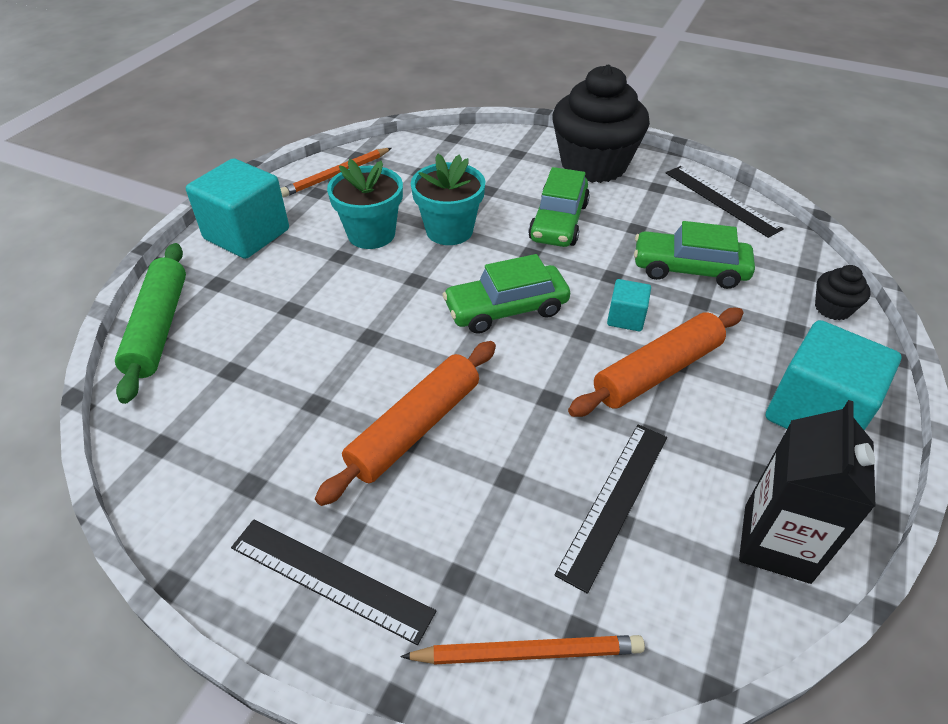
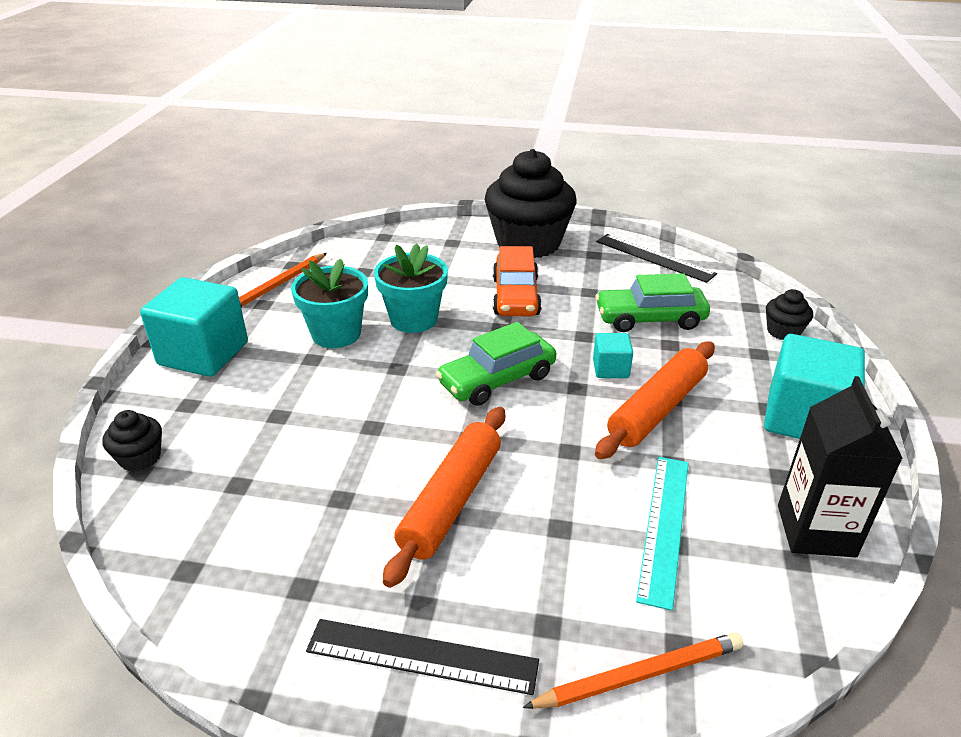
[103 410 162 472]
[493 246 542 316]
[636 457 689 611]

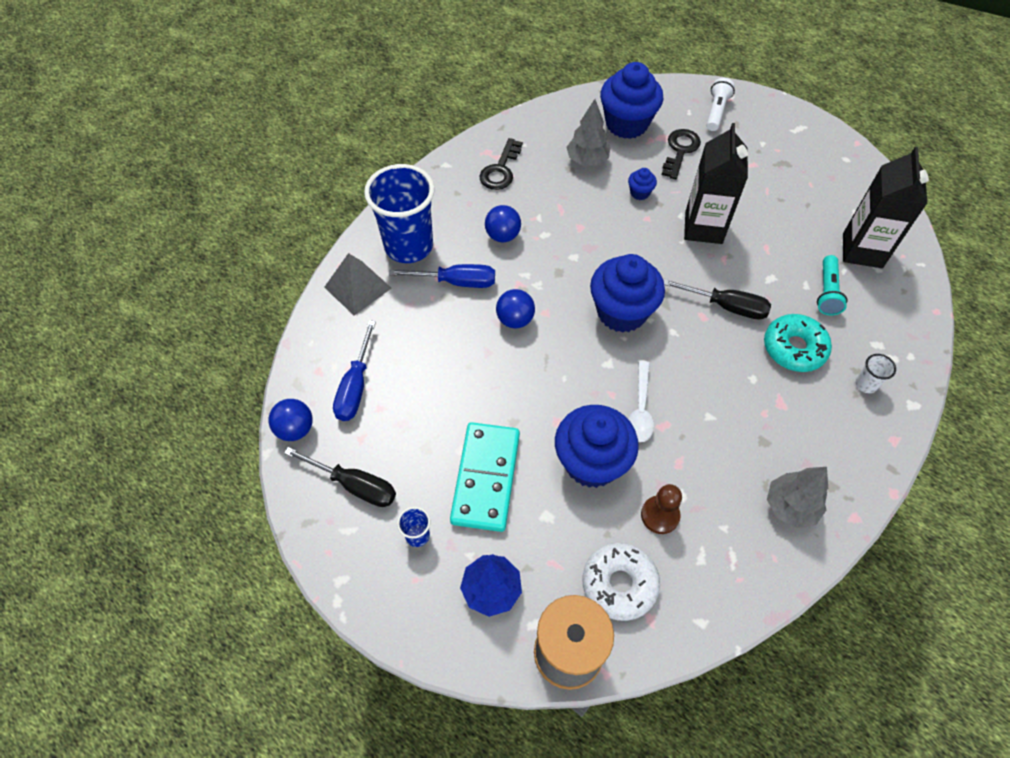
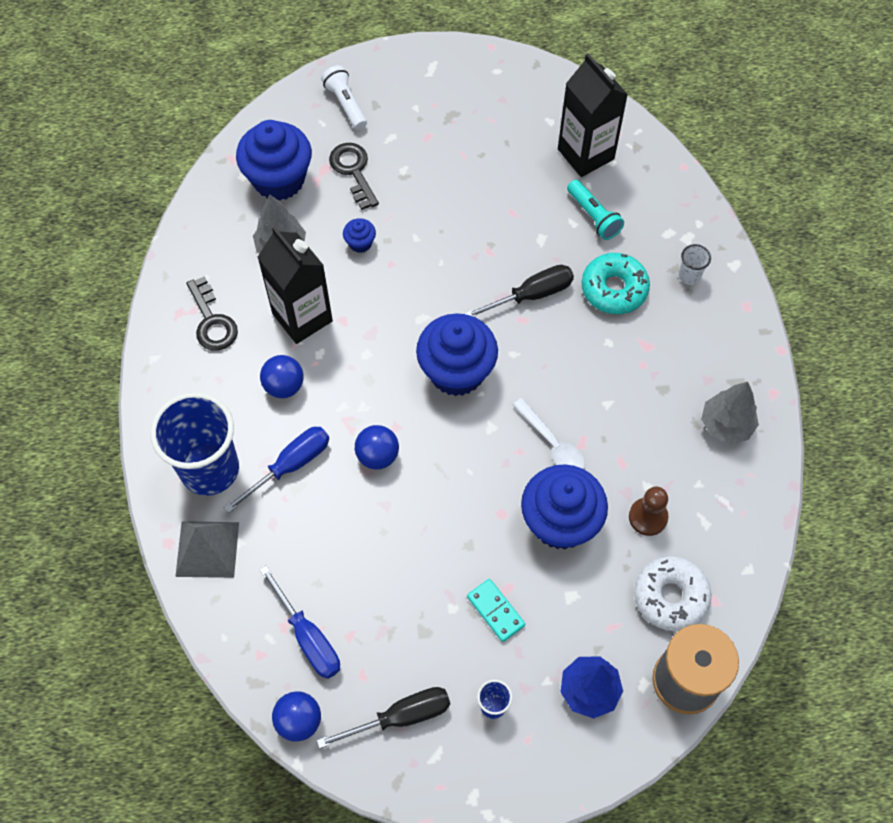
[258 226 333 344]
[467 579 525 642]

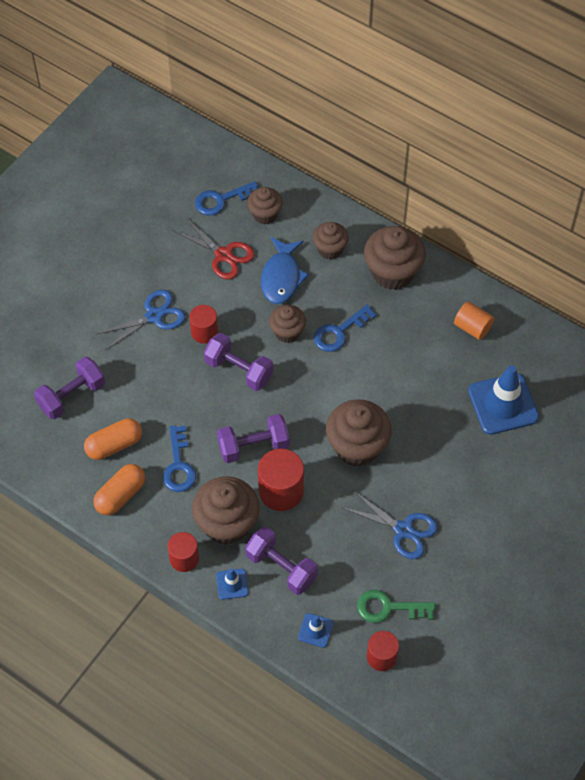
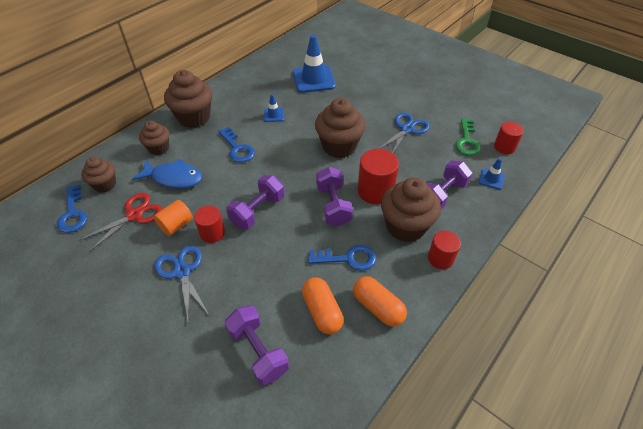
[154 200 193 236]
[264 94 284 122]
[269 305 306 343] (first image)

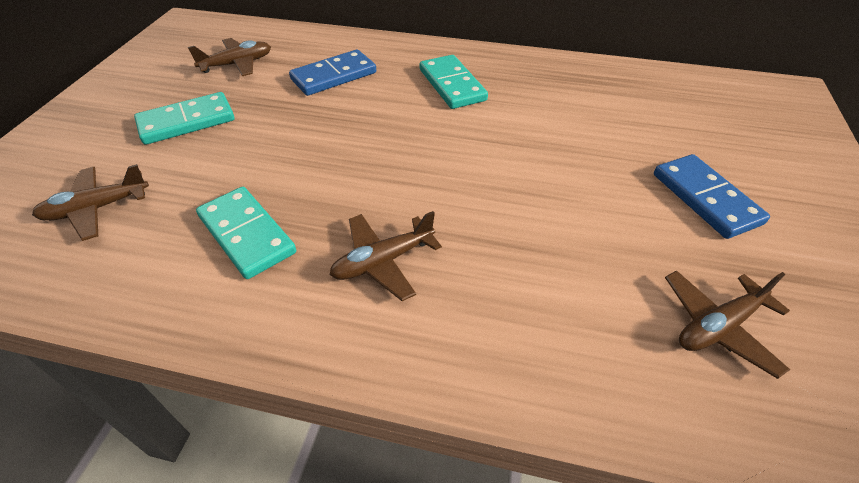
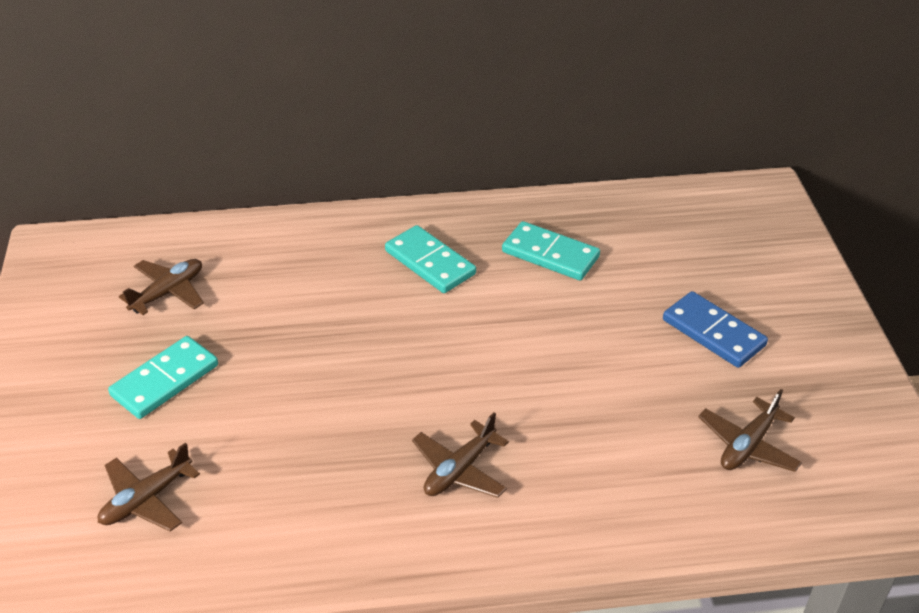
[502 221 600 280]
[289 49 376 96] (first image)

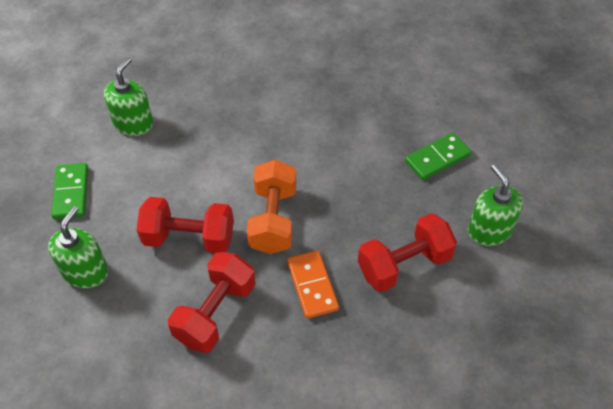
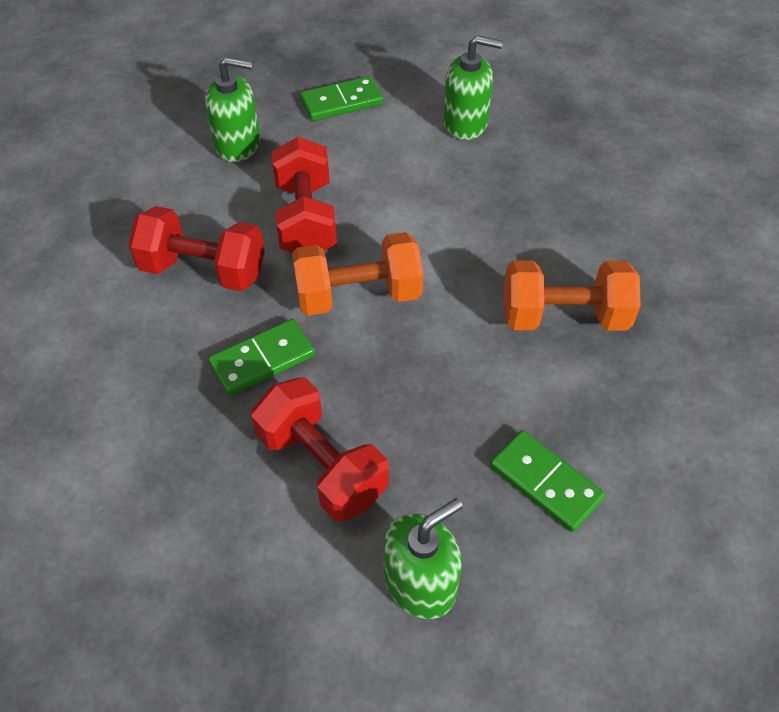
[208 319 315 396]
[504 261 640 331]

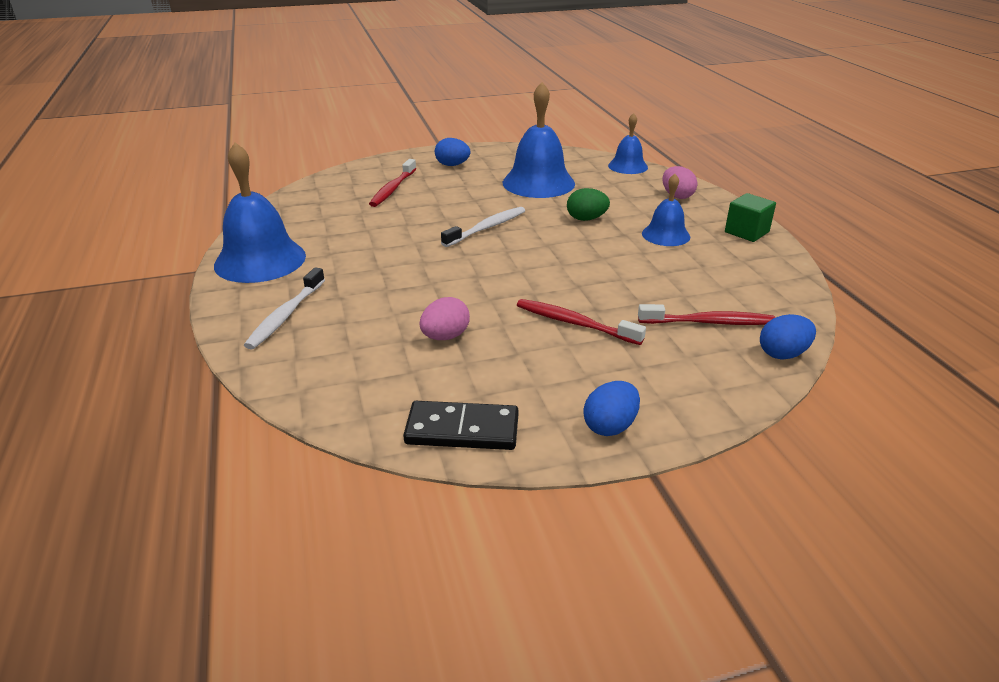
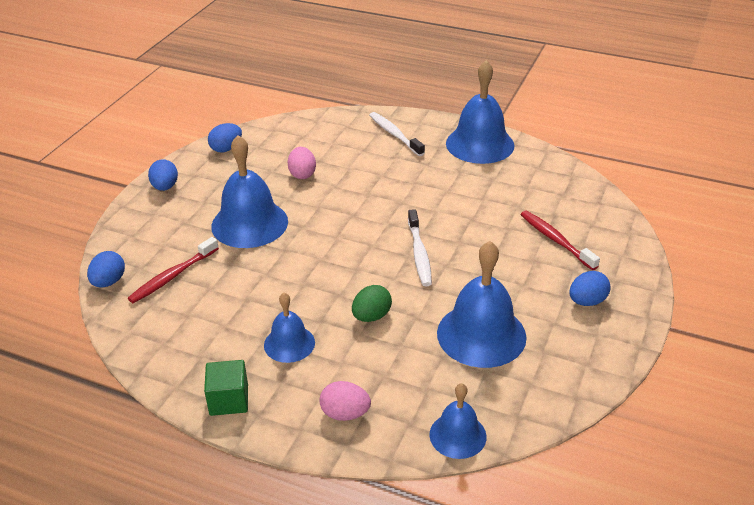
[208 123 242 152]
[211 135 288 248]

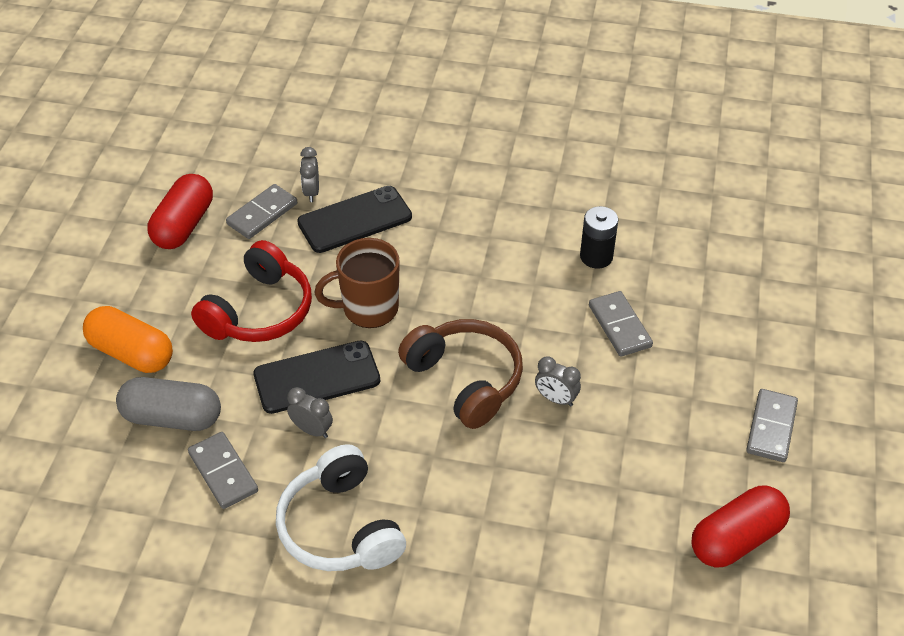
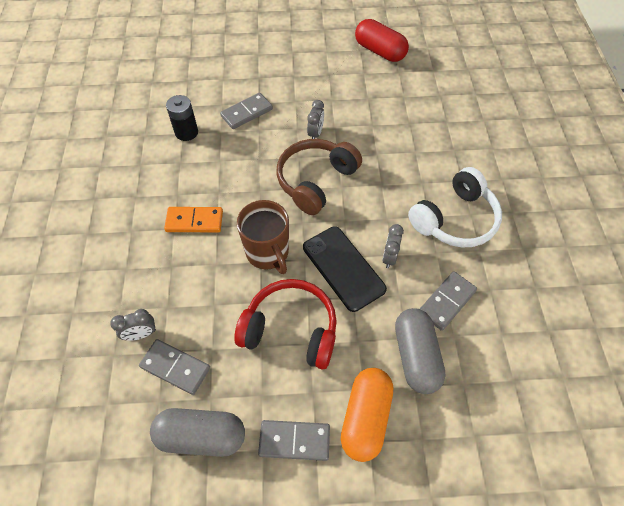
[150 408 245 457]
[164 207 223 232]
[258 420 330 461]
[297 186 412 253] (first image)

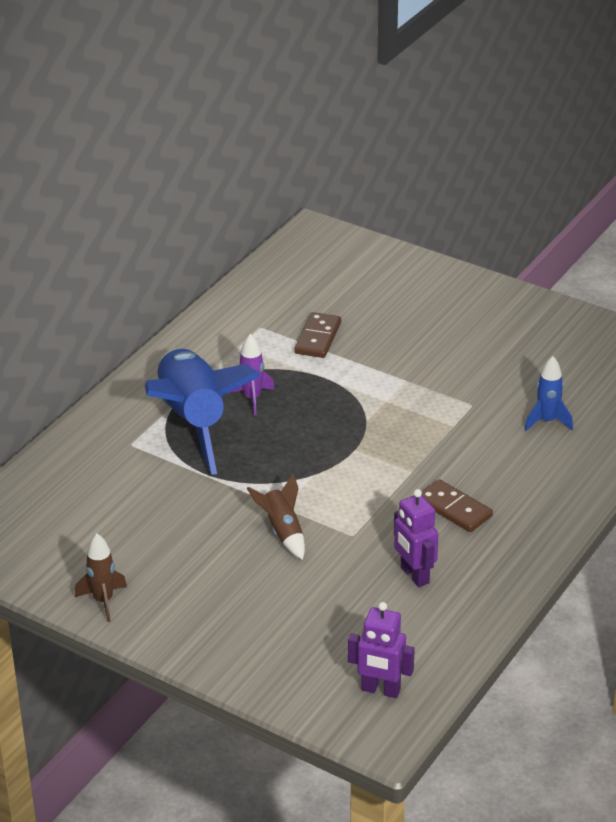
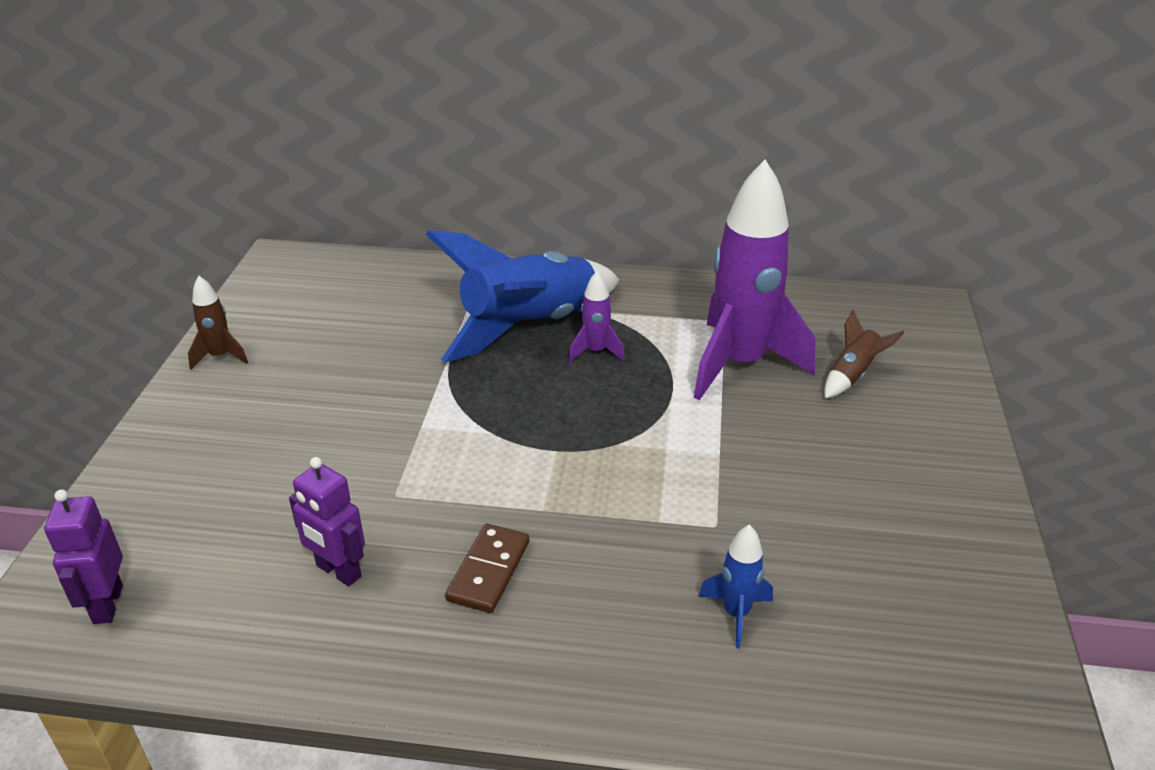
[289 457 365 586]
[694 160 815 400]
[824 310 905 399]

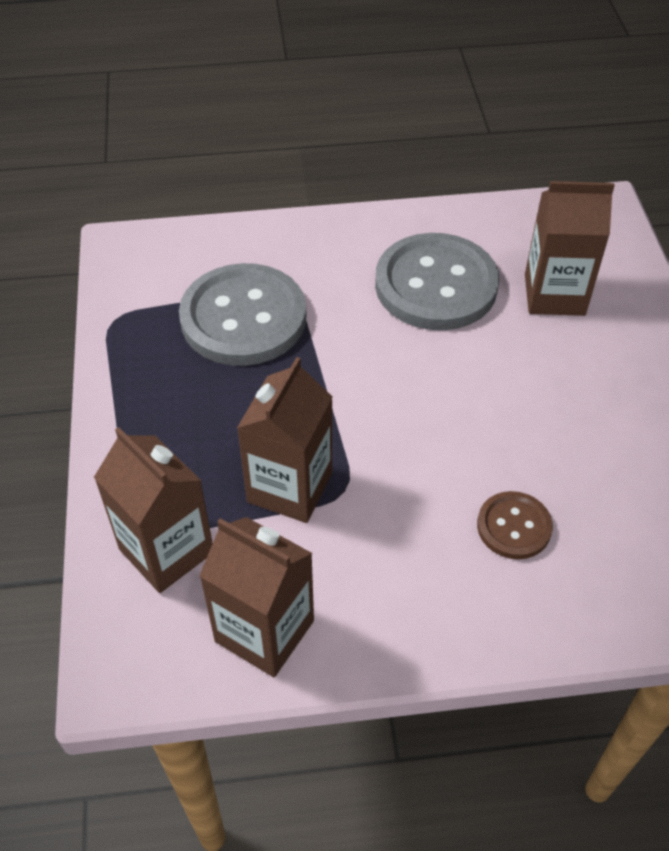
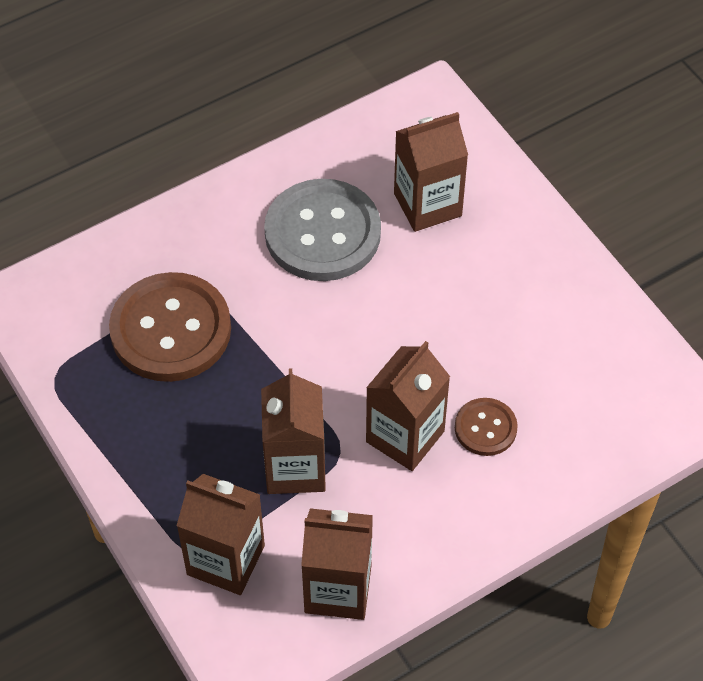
[109 272 231 382]
[366 341 450 471]

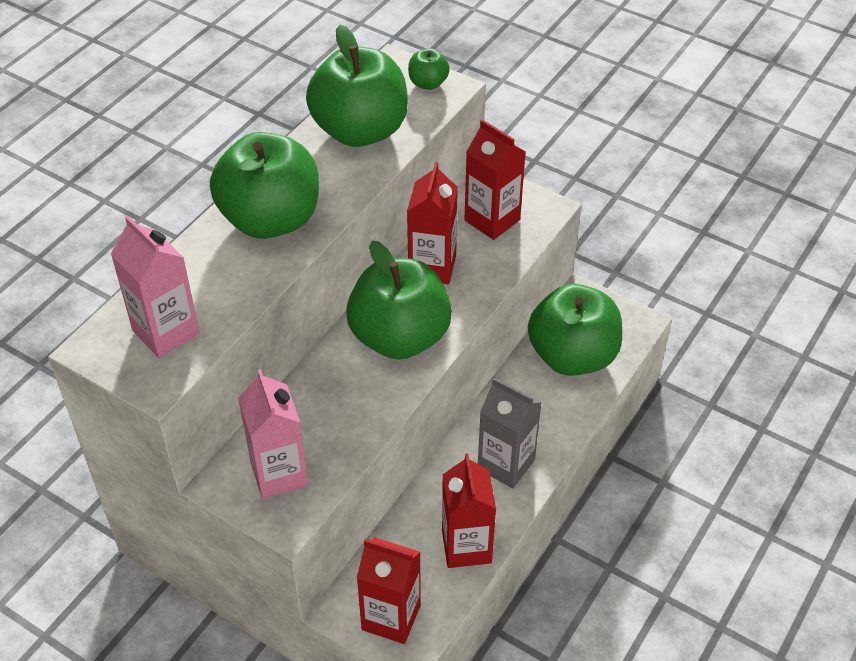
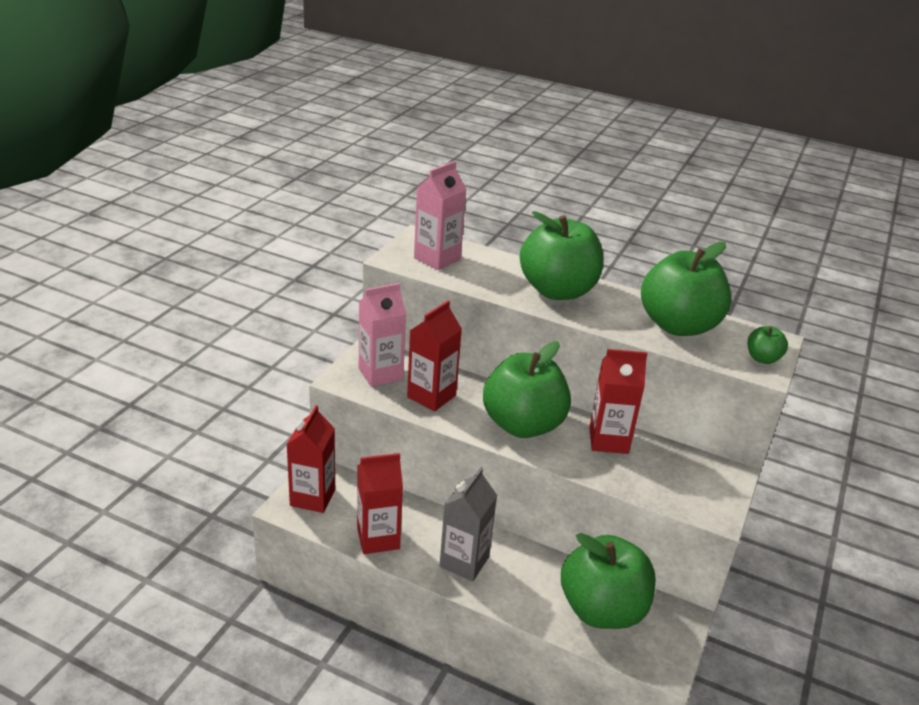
[407 301 462 412]

